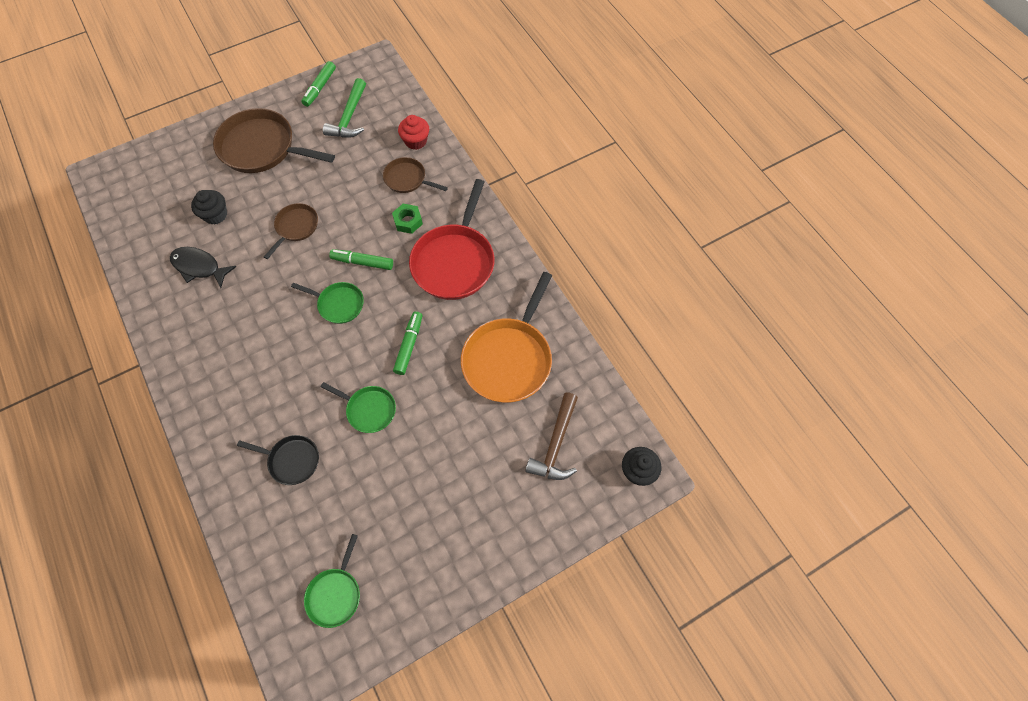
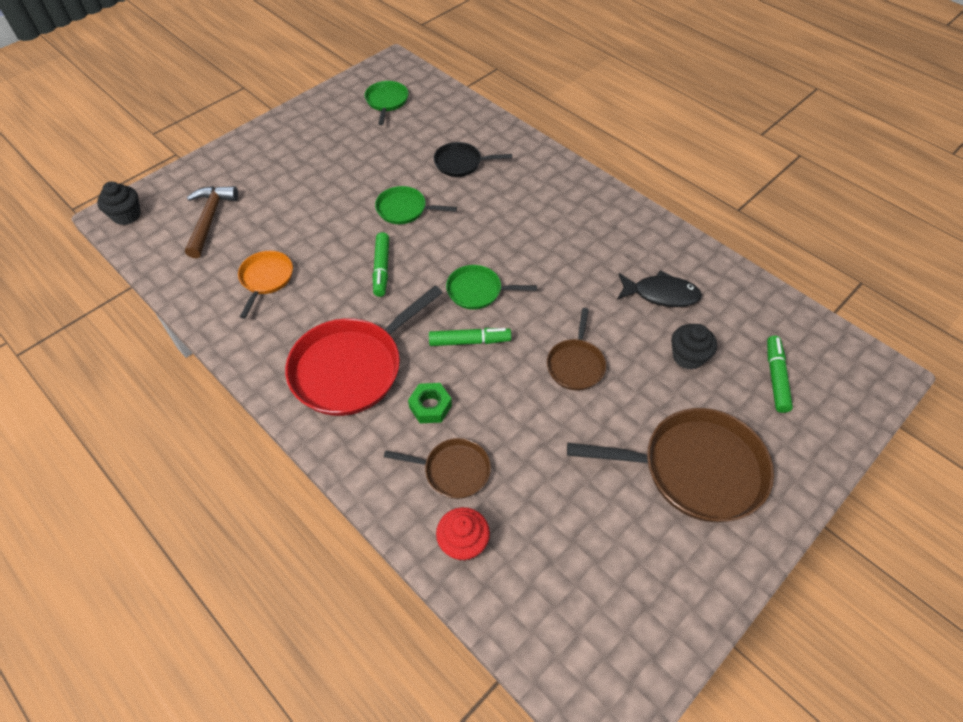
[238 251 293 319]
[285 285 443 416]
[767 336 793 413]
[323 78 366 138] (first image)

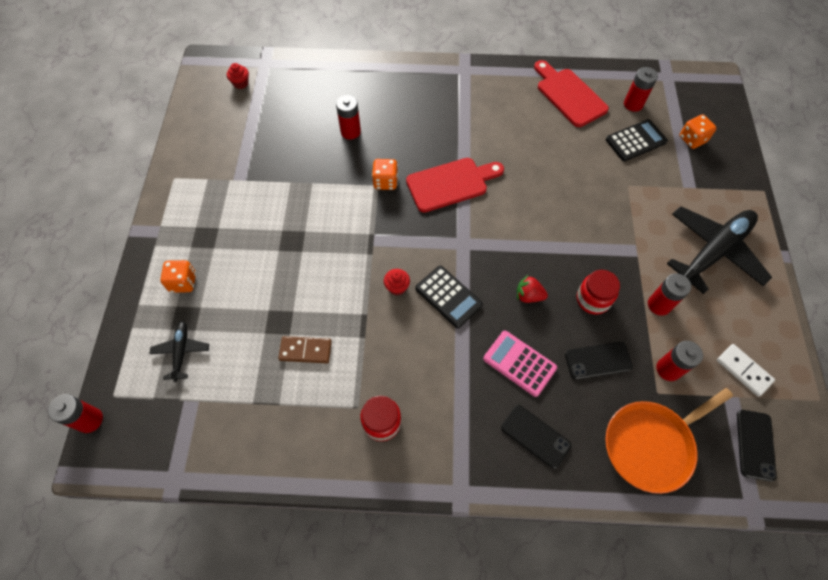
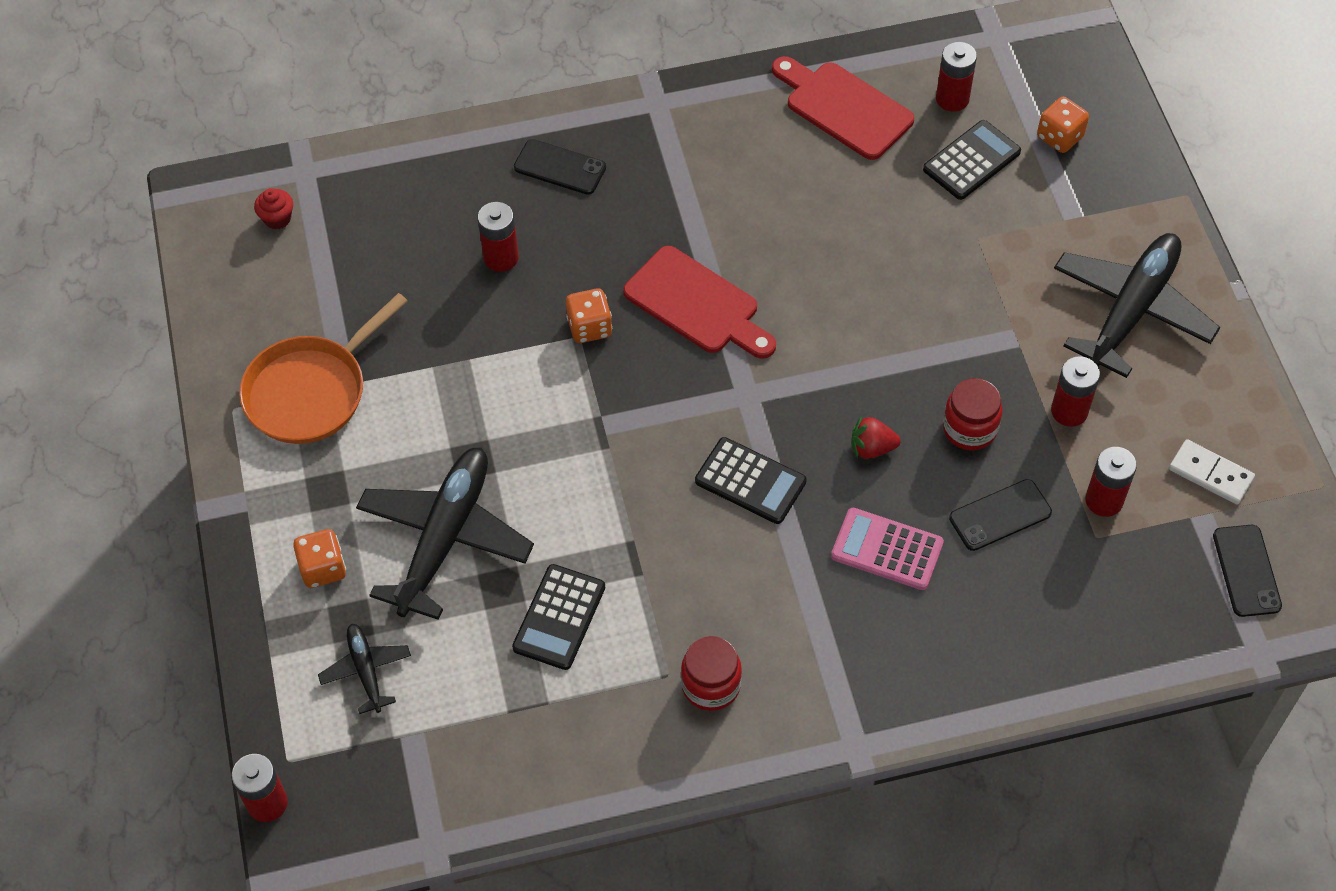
[239 293 407 444]
[356 447 534 620]
[512 564 605 670]
[514 139 606 195]
[623 246 776 359]
[384 269 410 295] (first image)

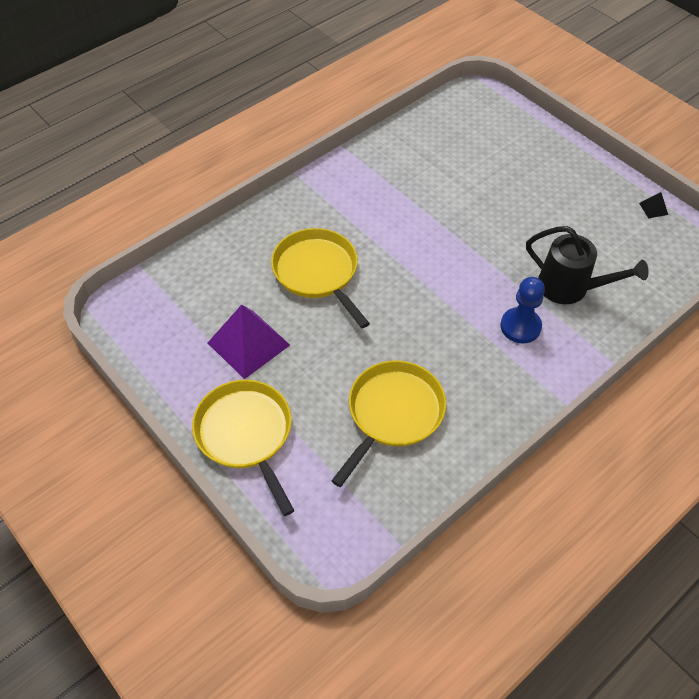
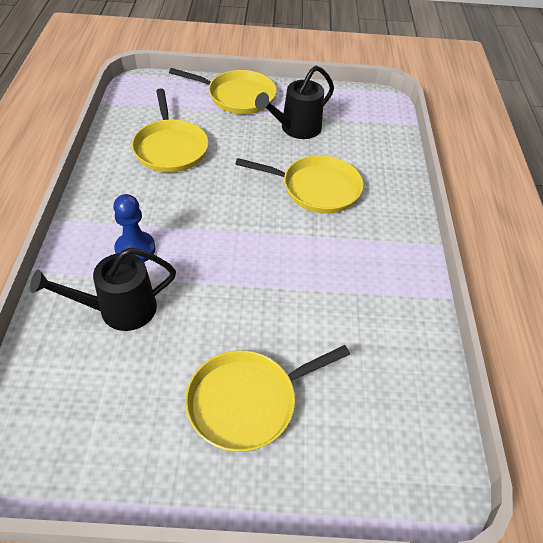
[185 345 350 452]
[255 66 334 139]
[639 192 668 219] (first image)

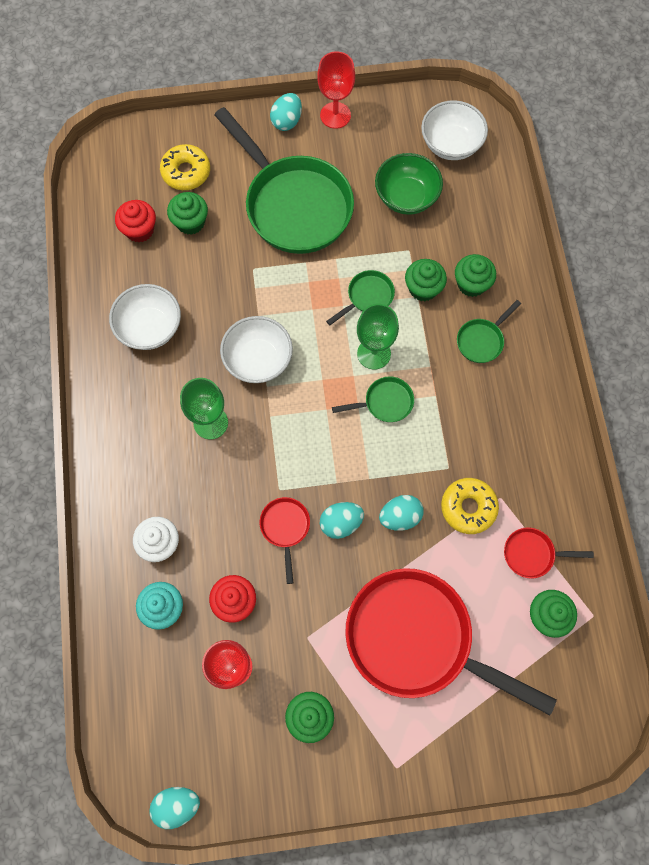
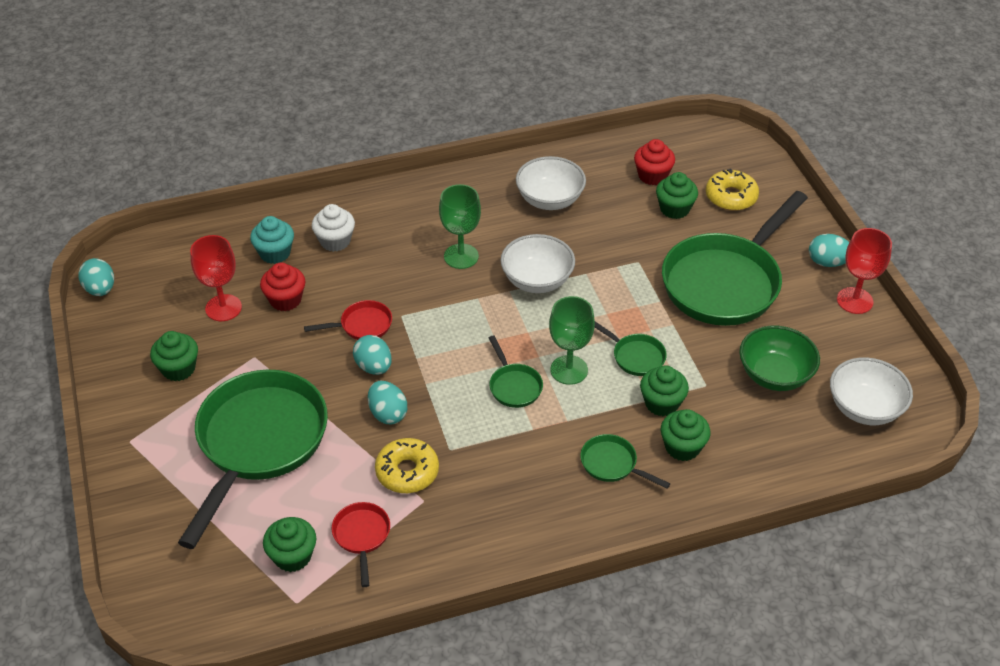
[178 370 328 549]

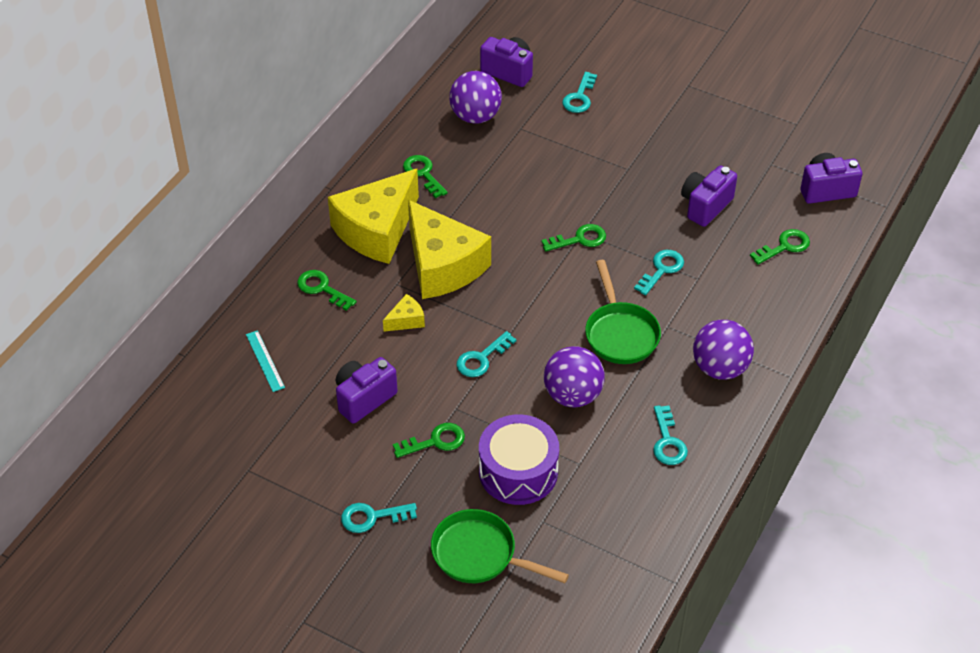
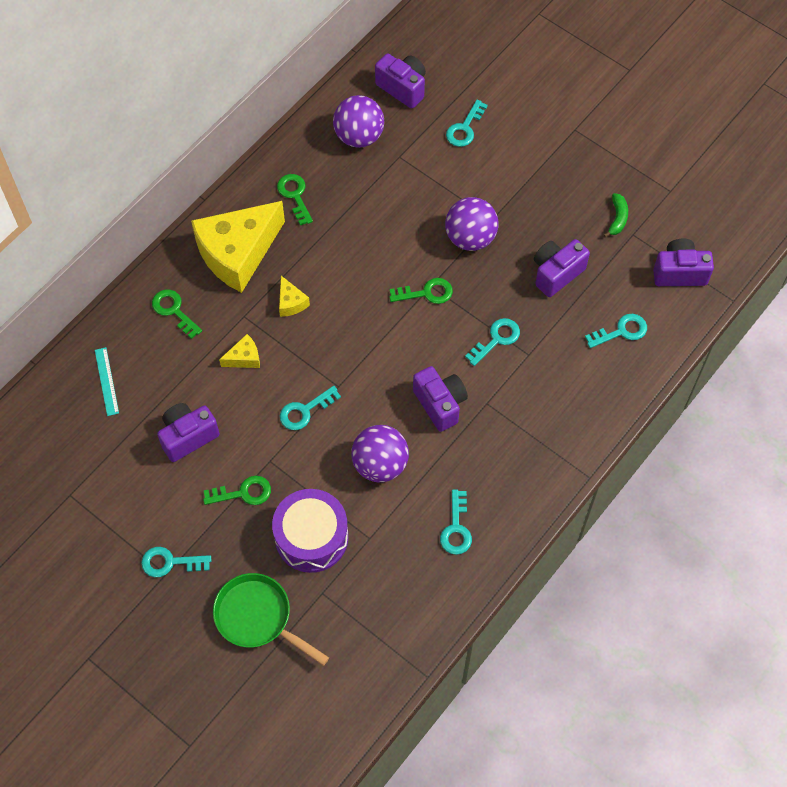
[279 276 310 317]
[413 366 468 432]
[445 197 499 251]
[585 314 647 348]
[603 193 628 237]

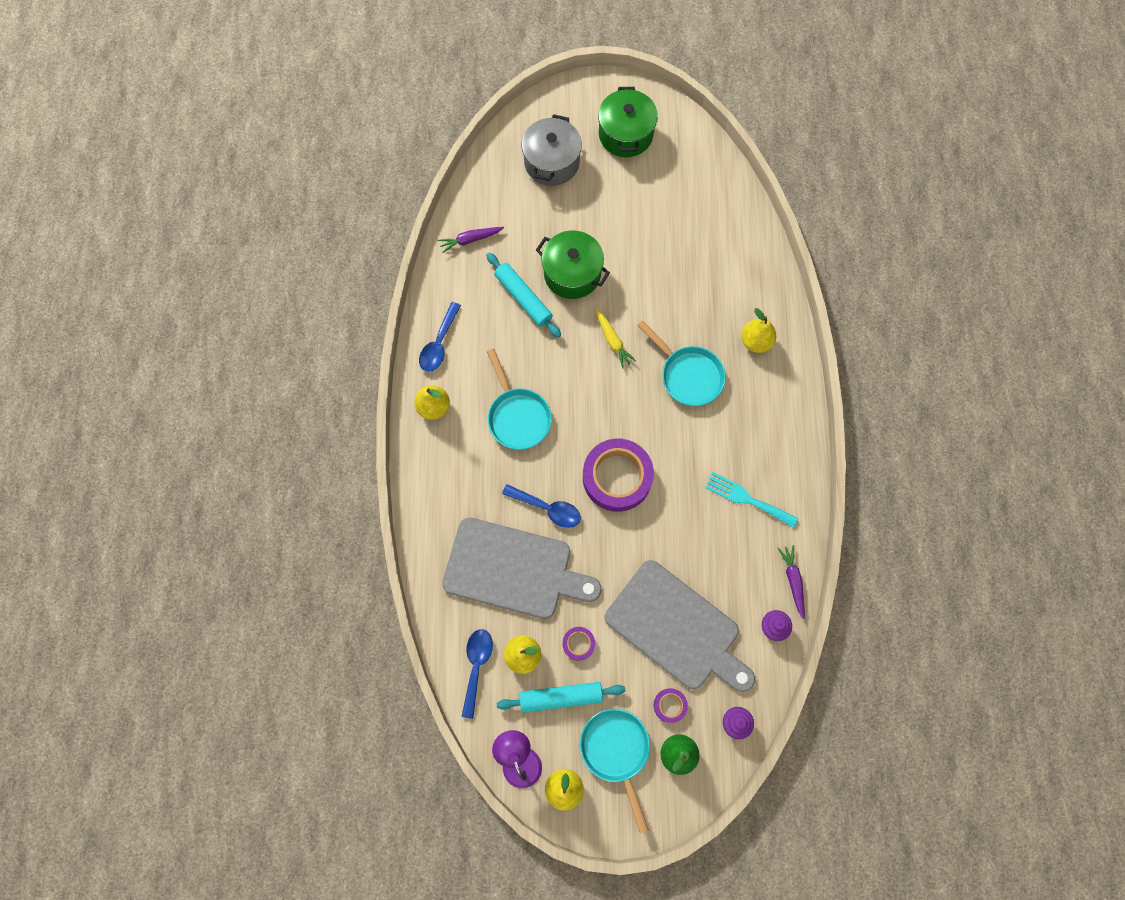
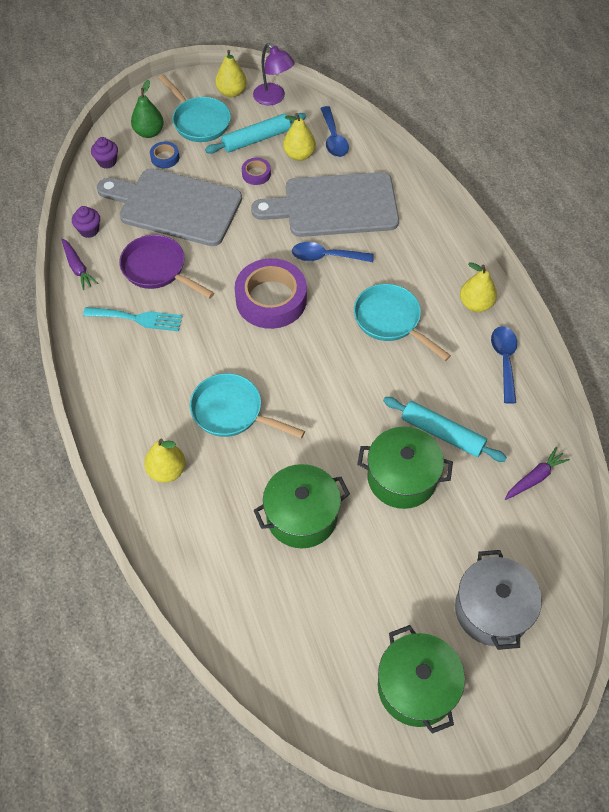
[119 235 214 299]
[150 141 179 168]
[253 464 350 548]
[595 309 636 368] (first image)

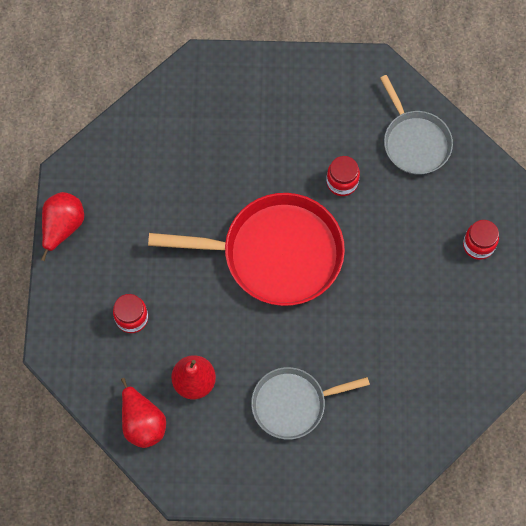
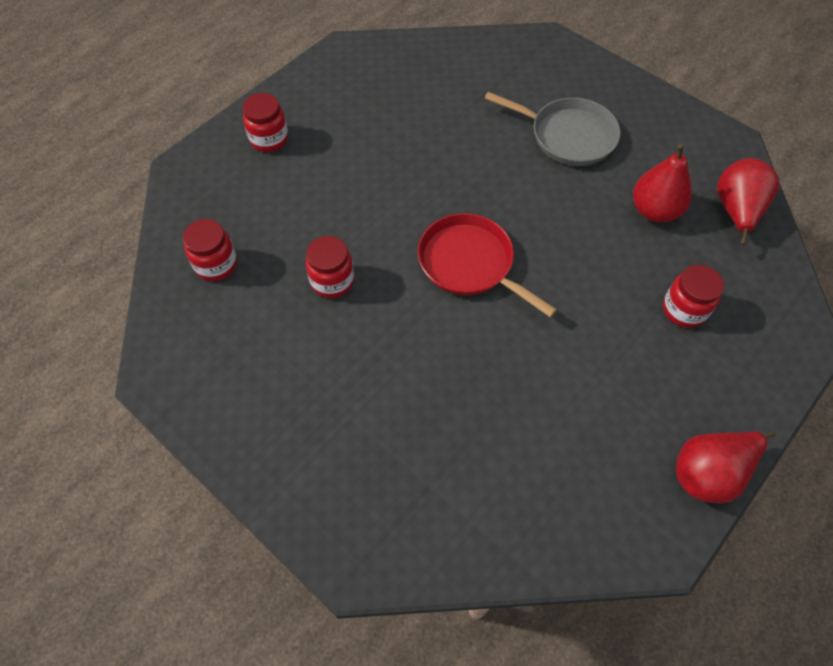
[183 219 237 281]
[418 213 557 317]

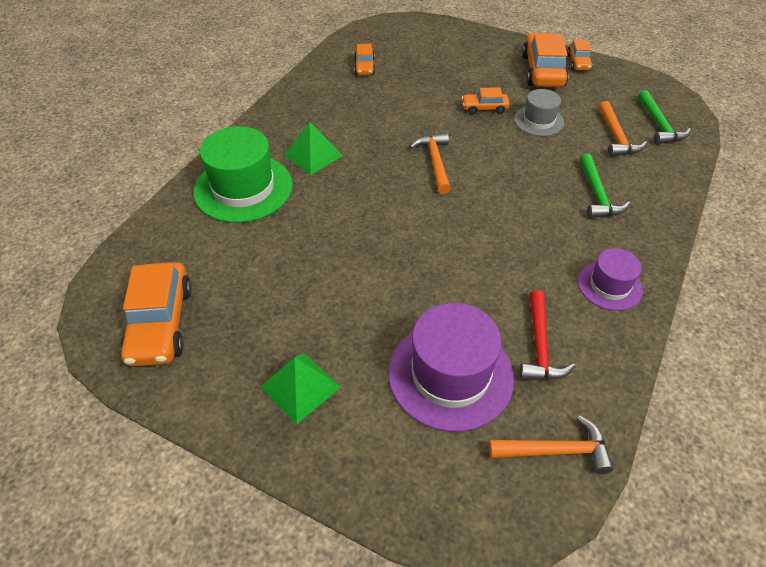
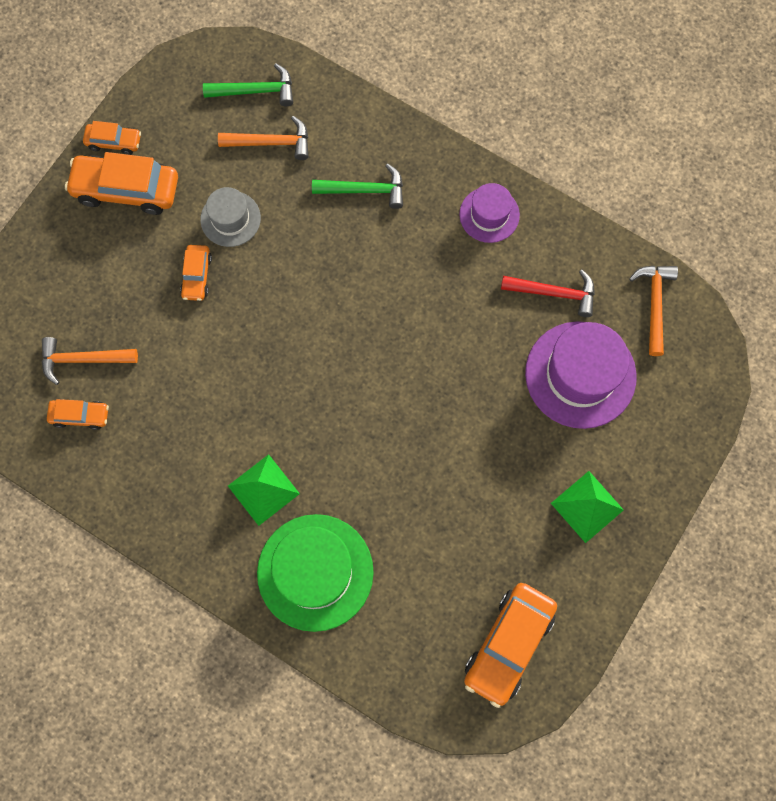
[42 337 138 385]
[464 583 557 708]

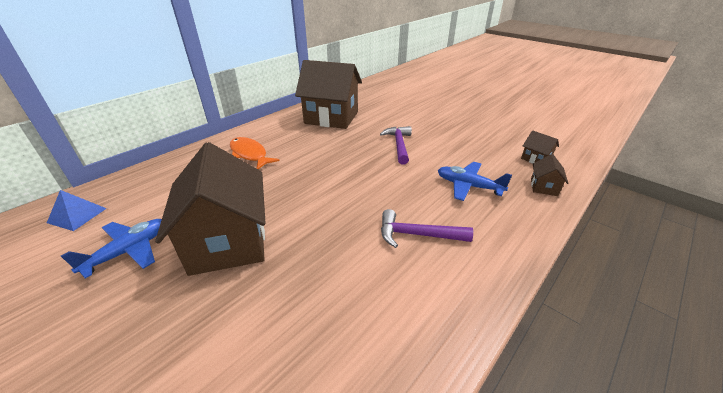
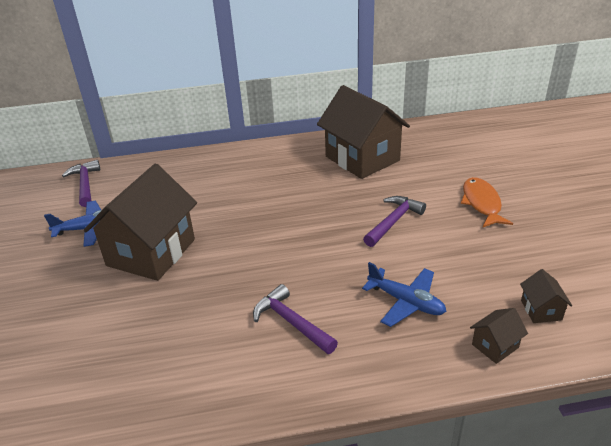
[62 160 100 207]
[362 262 446 327]
[461 177 513 227]

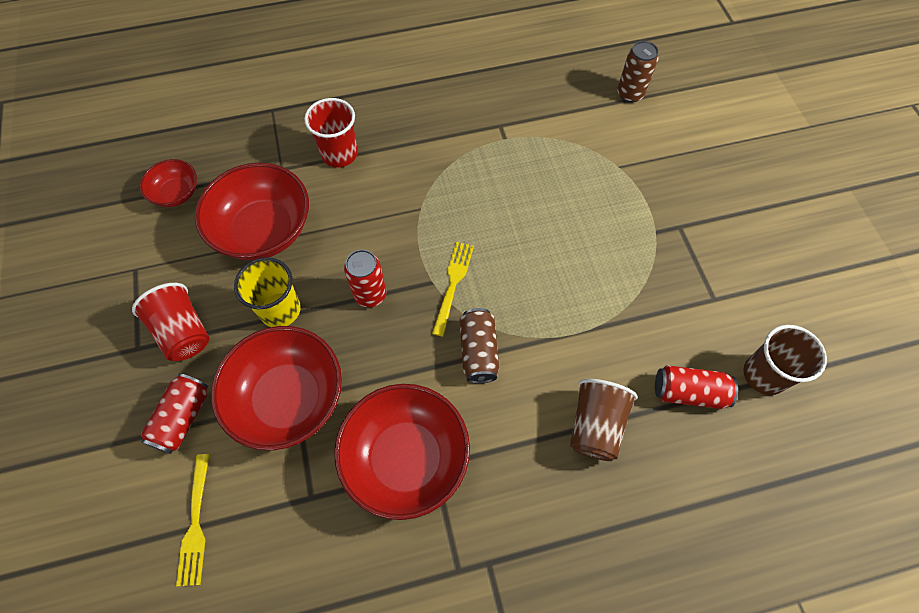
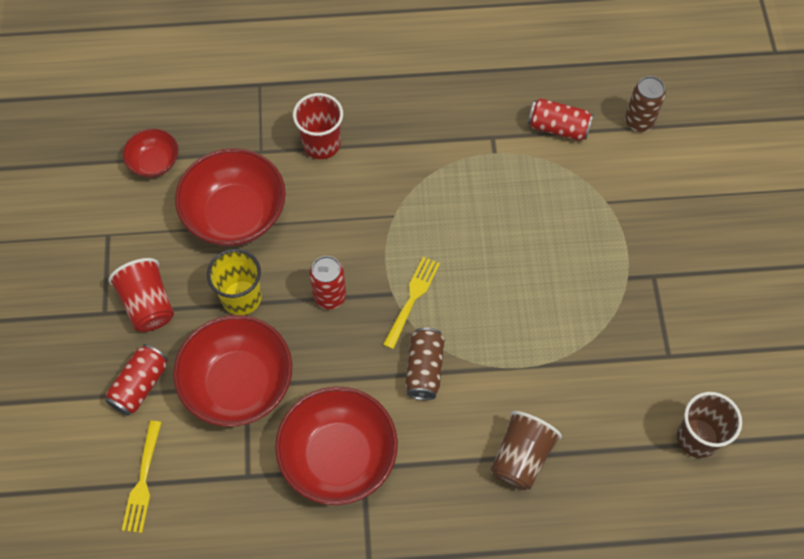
[528 98 593 140]

